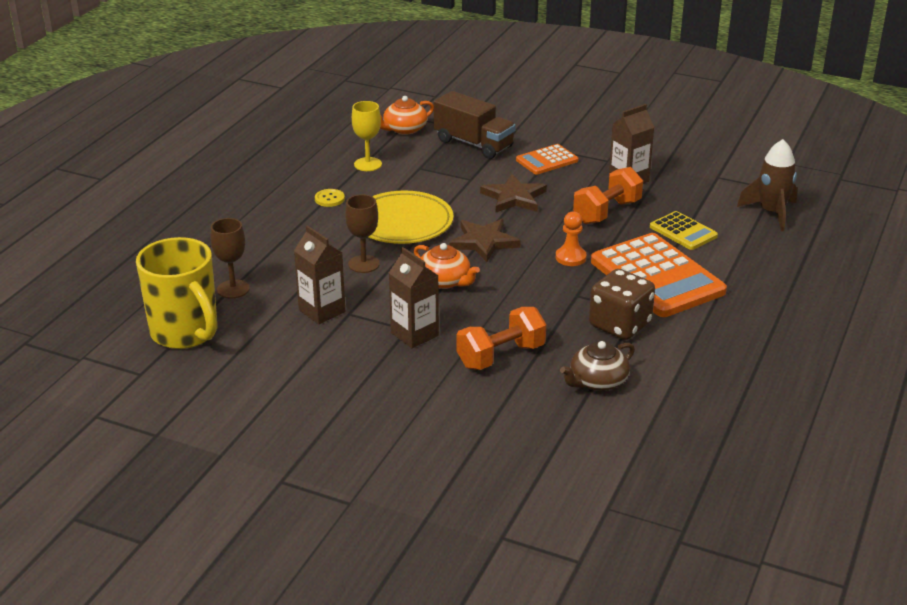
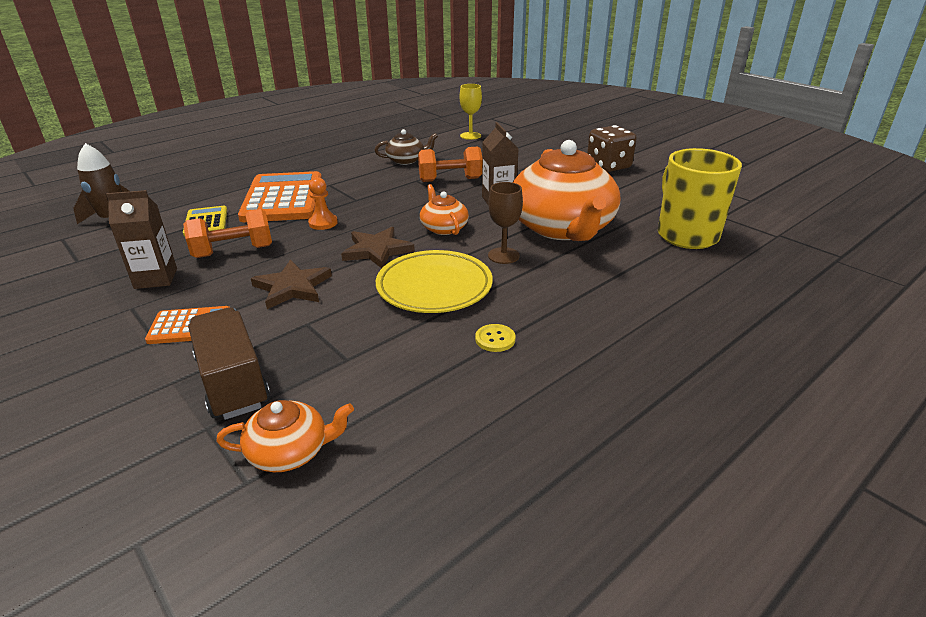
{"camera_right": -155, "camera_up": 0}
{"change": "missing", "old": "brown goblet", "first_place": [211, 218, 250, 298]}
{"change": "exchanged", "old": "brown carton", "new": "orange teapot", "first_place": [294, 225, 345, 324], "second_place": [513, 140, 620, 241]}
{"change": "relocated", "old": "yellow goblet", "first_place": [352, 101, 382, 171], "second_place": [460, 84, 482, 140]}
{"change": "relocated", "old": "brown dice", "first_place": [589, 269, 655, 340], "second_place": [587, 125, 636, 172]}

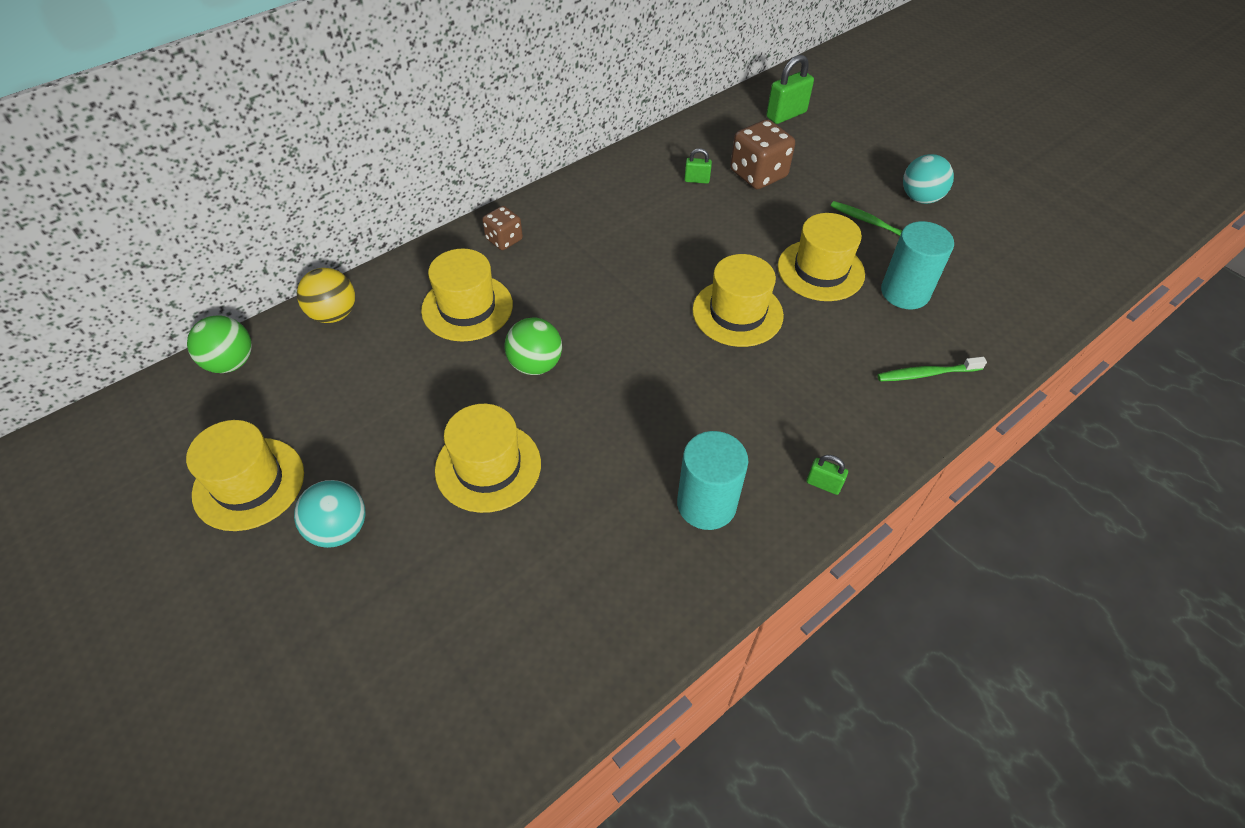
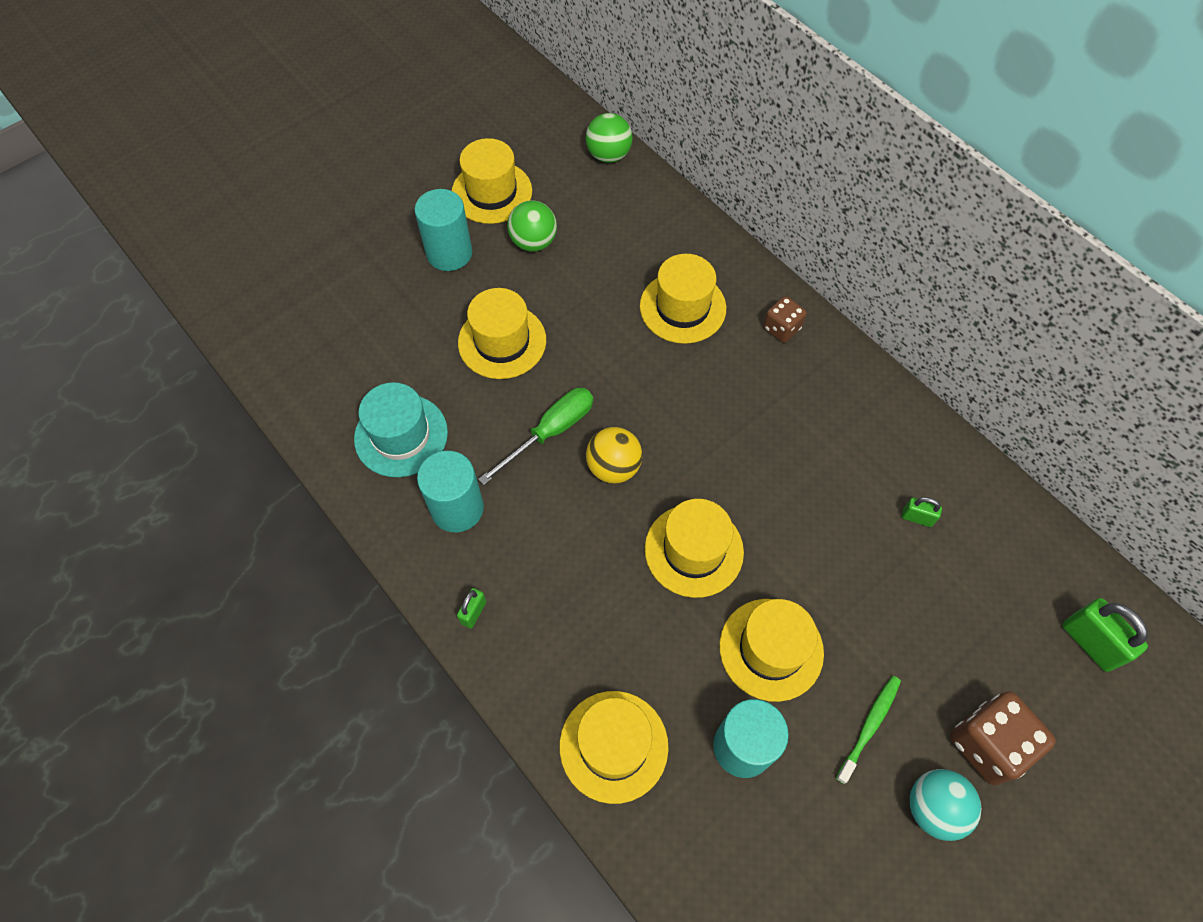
{"camera_right": 90, "camera_up": 10}
{"change": "exchanged", "old": "turquoise ball", "new": "turquoise cylinder", "first_place": [294, 480, 366, 548], "second_place": [414, 189, 472, 271]}
{"change": "relocated", "old": "yellow ball", "first_place": [297, 268, 355, 323], "second_place": [586, 427, 642, 484]}
{"change": "relocated", "old": "green ball", "first_place": [505, 318, 562, 375], "second_place": [507, 200, 557, 252]}
{"change": "spun", "old": "green padlock", "first_place": [684, 148, 712, 184], "second_place": [902, 497, 942, 527], "degrees": -75}
{"change": "relocated", "old": "brown dice", "first_place": [730, 119, 795, 189], "second_place": [950, 691, 1056, 786]}
{"change": "exchanged", "old": "green toothbrush", "new": "yellow hat", "first_place": [877, 357, 987, 381], "second_place": [560, 691, 669, 804]}
{"change": "appeared", "new": "turquoise hat", "second_place": [354, 382, 448, 477]}
{"change": "appeared", "new": "green screwdriver", "second_place": [478, 388, 593, 485]}

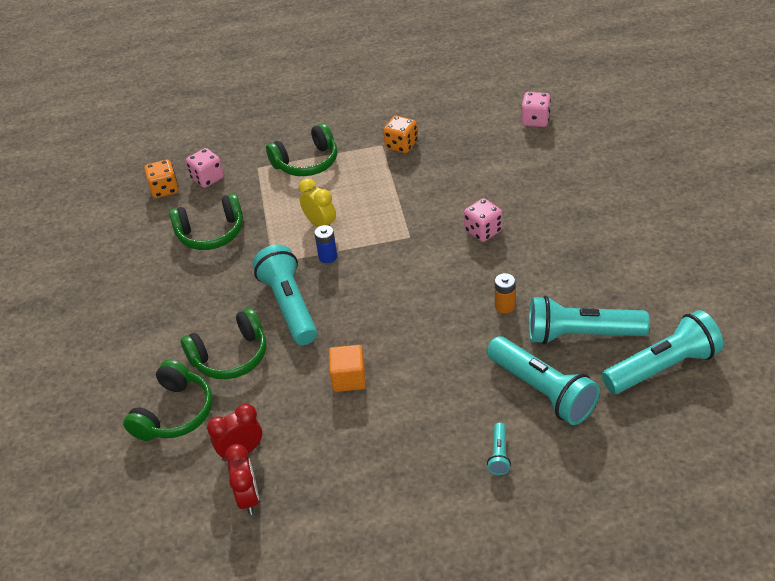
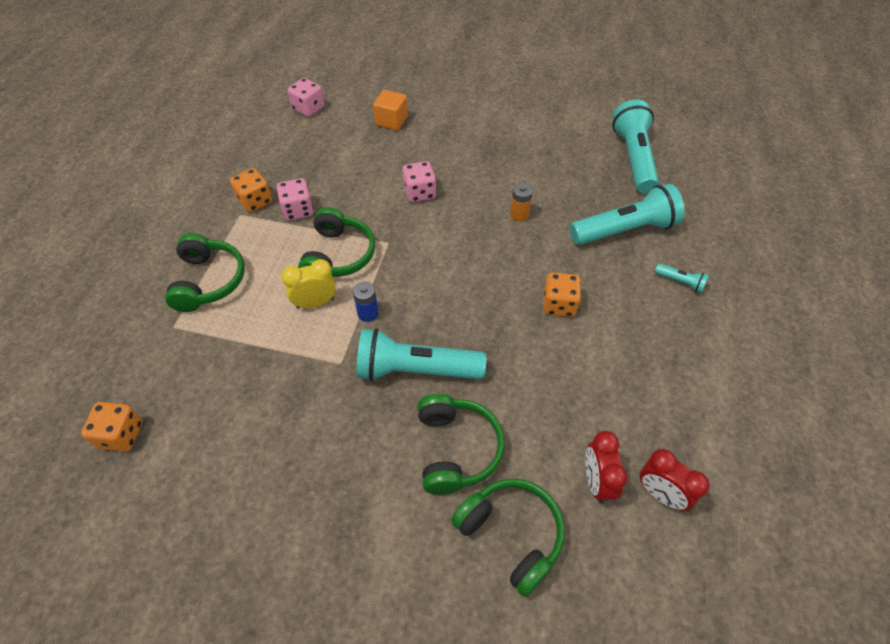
{"camera_right": -70, "camera_up": 10}
{"change": "relocated", "old": "green headphones", "first_place": [169, 193, 243, 250], "second_place": [298, 207, 375, 277]}
{"change": "relocated", "old": "pink dice", "first_place": [186, 148, 224, 188], "second_place": [277, 178, 313, 221]}
{"change": "spun", "old": "red clock", "first_place": [225, 444, 259, 515], "second_place": [640, 449, 710, 511], "degrees": -150}
{"change": "relocated", "old": "orange cube", "first_place": [329, 345, 366, 392], "second_place": [373, 90, 408, 131]}
{"change": "missing", "old": "turquoise flashlight", "first_place": [529, 296, 650, 344]}
{"change": "appeared", "new": "orange dice", "second_place": [543, 272, 581, 317]}

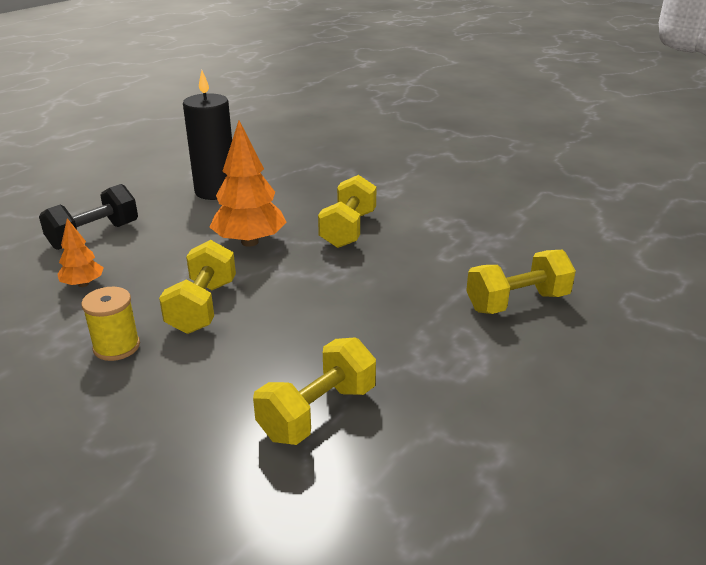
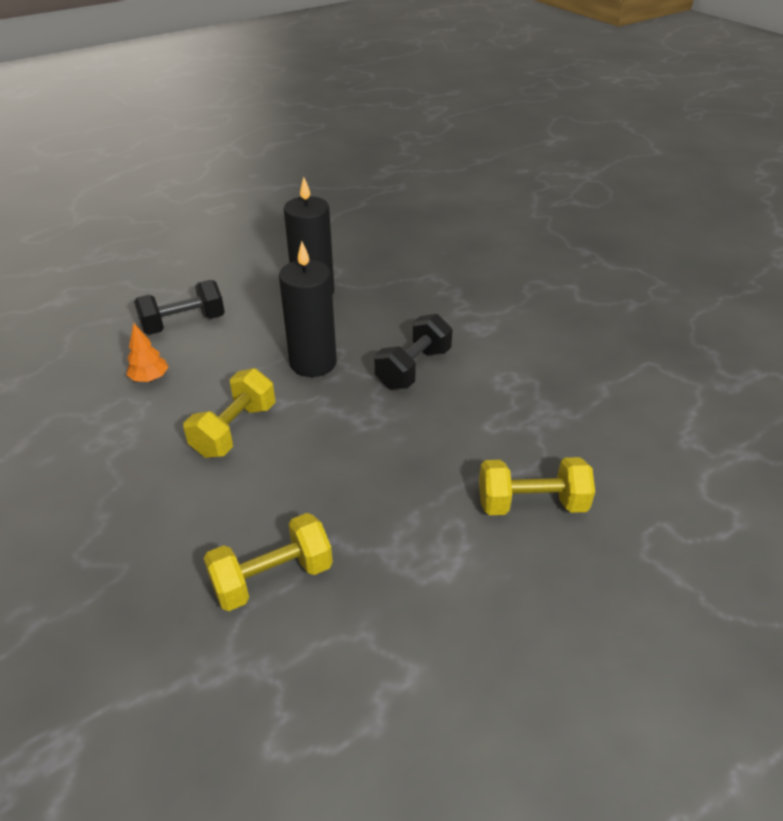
{"camera_right": 20, "camera_up": 10}
{"change": "missing", "old": "yellow spool", "first_place": [81, 287, 140, 361]}
{"change": "exchanged", "old": "orange tree", "new": "black candle", "first_place": [210, 121, 287, 247], "second_place": [279, 241, 337, 377]}
{"change": "colour", "old": "yellow dumbbell", "new": "black dumbbell", "first_place": [318, 175, 377, 248], "second_place": [374, 314, 453, 389]}

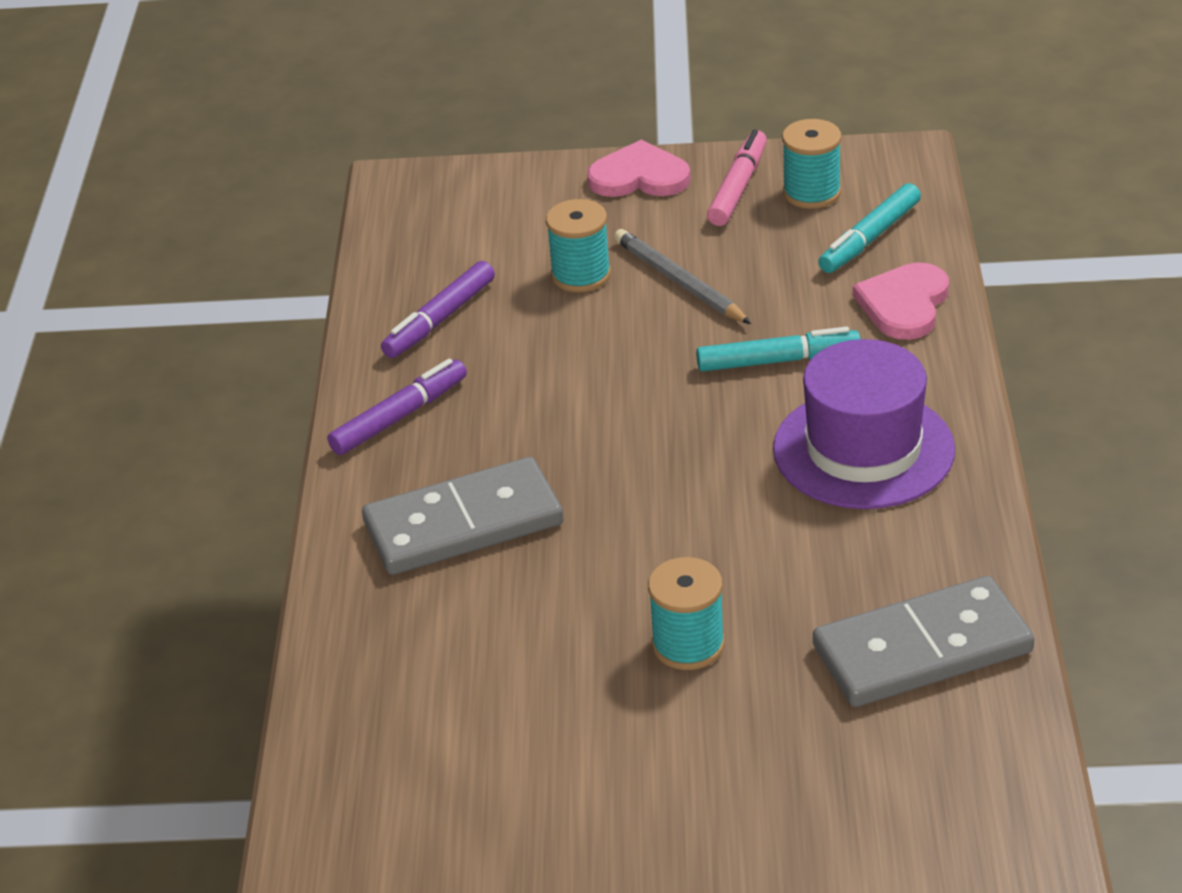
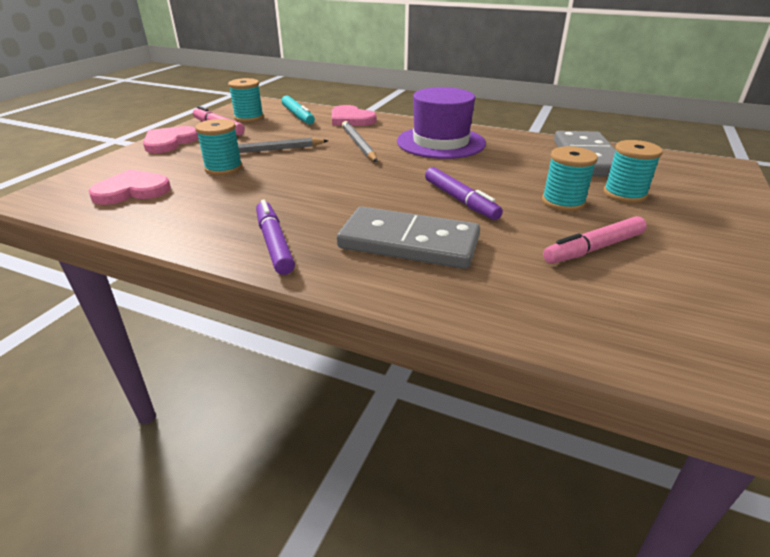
{"camera_right": -70, "camera_up": -5}
{"change": "spun", "old": "grey domino", "first_place": [362, 457, 563, 575], "second_place": [337, 207, 480, 269], "degrees": -75}
{"change": "relocated", "old": "purple marker", "first_place": [381, 261, 495, 358], "second_place": [425, 167, 503, 220]}
{"change": "exchanged", "old": "turquoise marker", "new": "grey pencil", "first_place": [696, 327, 861, 372], "second_place": [342, 121, 377, 162]}
{"change": "appeared", "new": "pink heart", "second_place": [89, 169, 171, 205]}
{"change": "appeared", "new": "pink marker", "second_place": [543, 216, 647, 264]}
{"change": "appeared", "new": "turquoise spool", "second_place": [604, 140, 663, 203]}

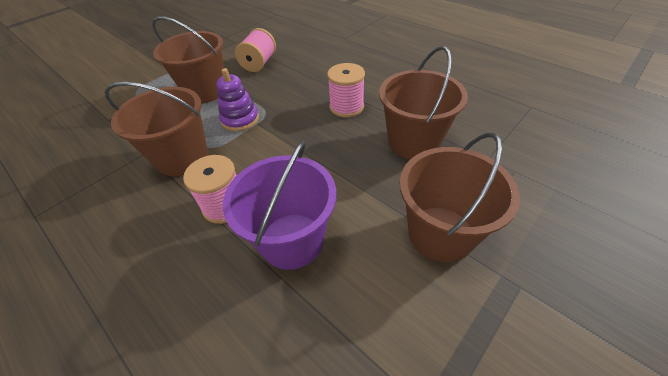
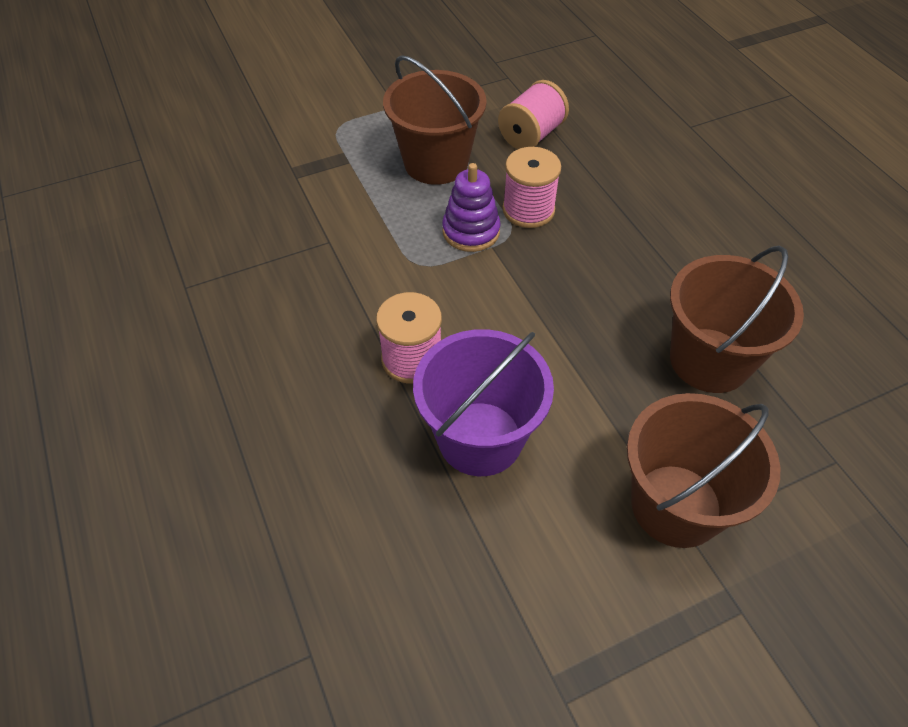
{"camera_right": 20, "camera_up": 5}
{"change": "missing", "old": "brown bucket", "first_place": [104, 82, 208, 176]}
{"change": "relocated", "old": "pink spool", "first_place": [327, 63, 365, 117], "second_place": [502, 147, 561, 228]}

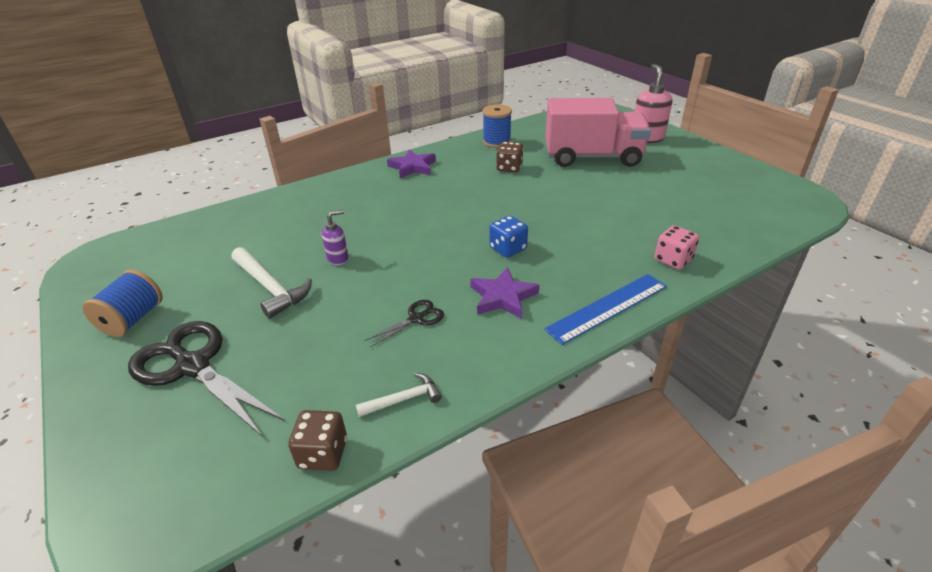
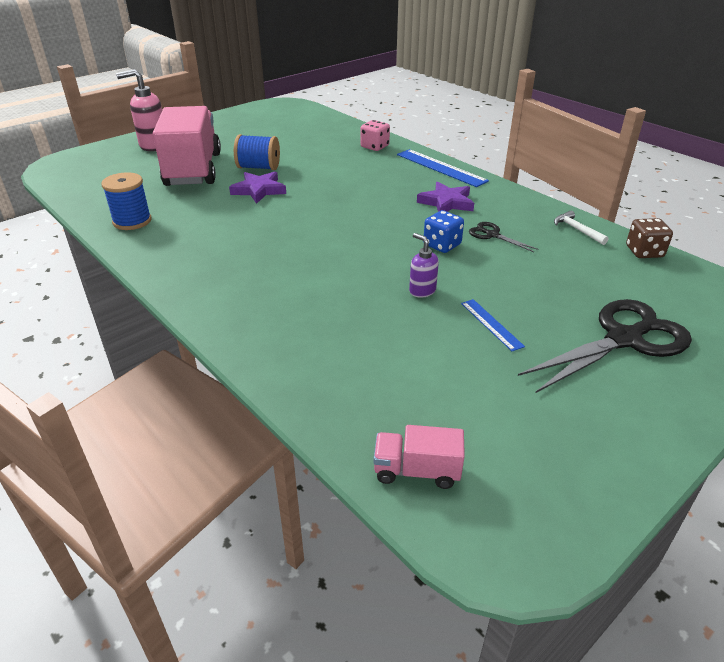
{"camera_right": -100, "camera_up": 0}
{"change": "relocated", "old": "blue spool", "first_place": [82, 269, 163, 337], "second_place": [234, 134, 280, 170]}
{"change": "spun", "old": "black scissors", "first_place": [128, 321, 285, 437], "second_place": [518, 299, 692, 393], "degrees": -150}
{"change": "exchanged", "old": "white hammer", "new": "blue ruler", "first_place": [231, 247, 312, 319], "second_place": [461, 299, 525, 351]}
{"change": "relocated", "old": "purple star", "first_place": [387, 149, 436, 178], "second_place": [229, 172, 286, 204]}
{"change": "relocated", "old": "blue dice", "first_place": [489, 216, 528, 258], "second_place": [423, 210, 464, 253]}
{"change": "missing", "old": "brown dice", "first_place": [496, 142, 523, 173]}
{"change": "appeared", "new": "pink truck", "second_place": [373, 425, 465, 489]}

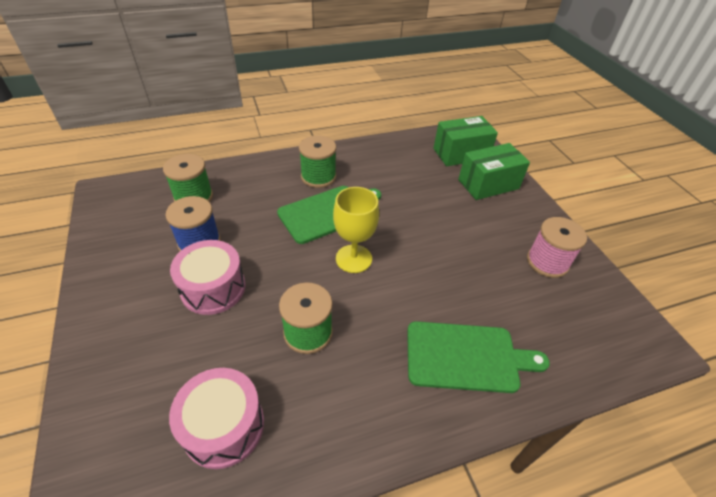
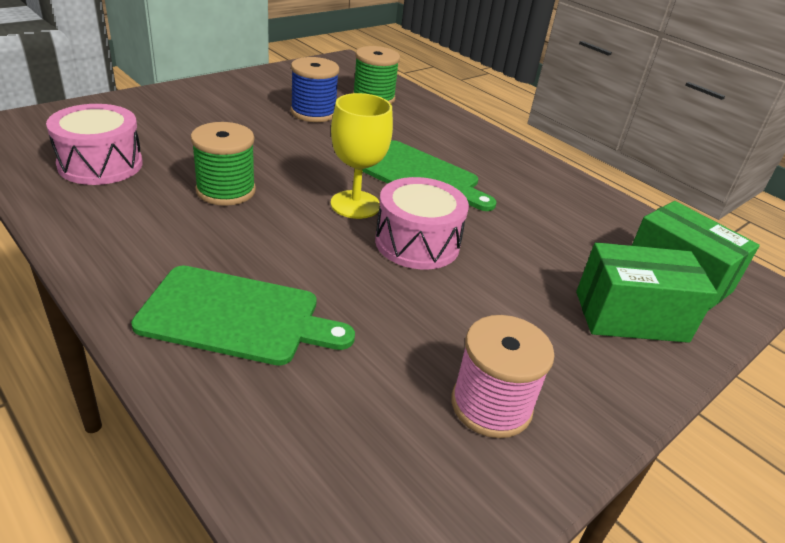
{"camera_right": 65, "camera_up": -10}
{"change": "relocated", "old": "pink drum", "first_place": [170, 240, 245, 315], "second_place": [375, 177, 469, 270]}
{"change": "missing", "old": "green spool", "first_place": [299, 135, 336, 188]}
{"change": "spun", "old": "green cutting board", "first_place": [407, 321, 550, 393], "second_place": [131, 266, 355, 366], "degrees": -60}
{"change": "spun", "old": "green box", "first_place": [458, 143, 530, 200], "second_place": [576, 242, 717, 343], "degrees": -45}

